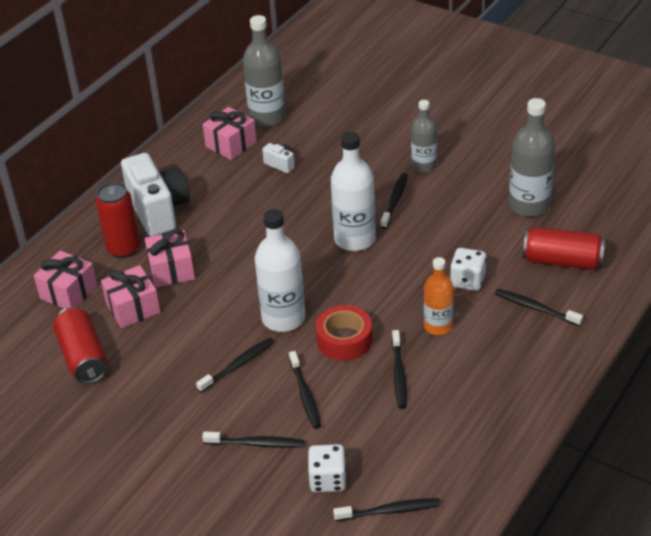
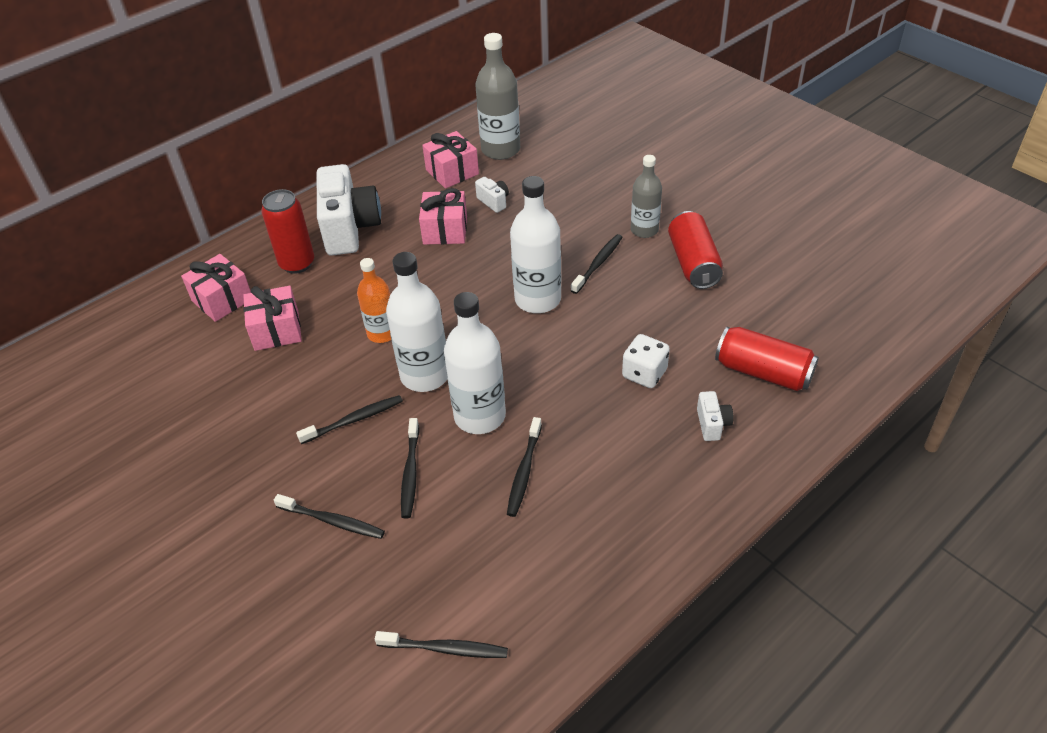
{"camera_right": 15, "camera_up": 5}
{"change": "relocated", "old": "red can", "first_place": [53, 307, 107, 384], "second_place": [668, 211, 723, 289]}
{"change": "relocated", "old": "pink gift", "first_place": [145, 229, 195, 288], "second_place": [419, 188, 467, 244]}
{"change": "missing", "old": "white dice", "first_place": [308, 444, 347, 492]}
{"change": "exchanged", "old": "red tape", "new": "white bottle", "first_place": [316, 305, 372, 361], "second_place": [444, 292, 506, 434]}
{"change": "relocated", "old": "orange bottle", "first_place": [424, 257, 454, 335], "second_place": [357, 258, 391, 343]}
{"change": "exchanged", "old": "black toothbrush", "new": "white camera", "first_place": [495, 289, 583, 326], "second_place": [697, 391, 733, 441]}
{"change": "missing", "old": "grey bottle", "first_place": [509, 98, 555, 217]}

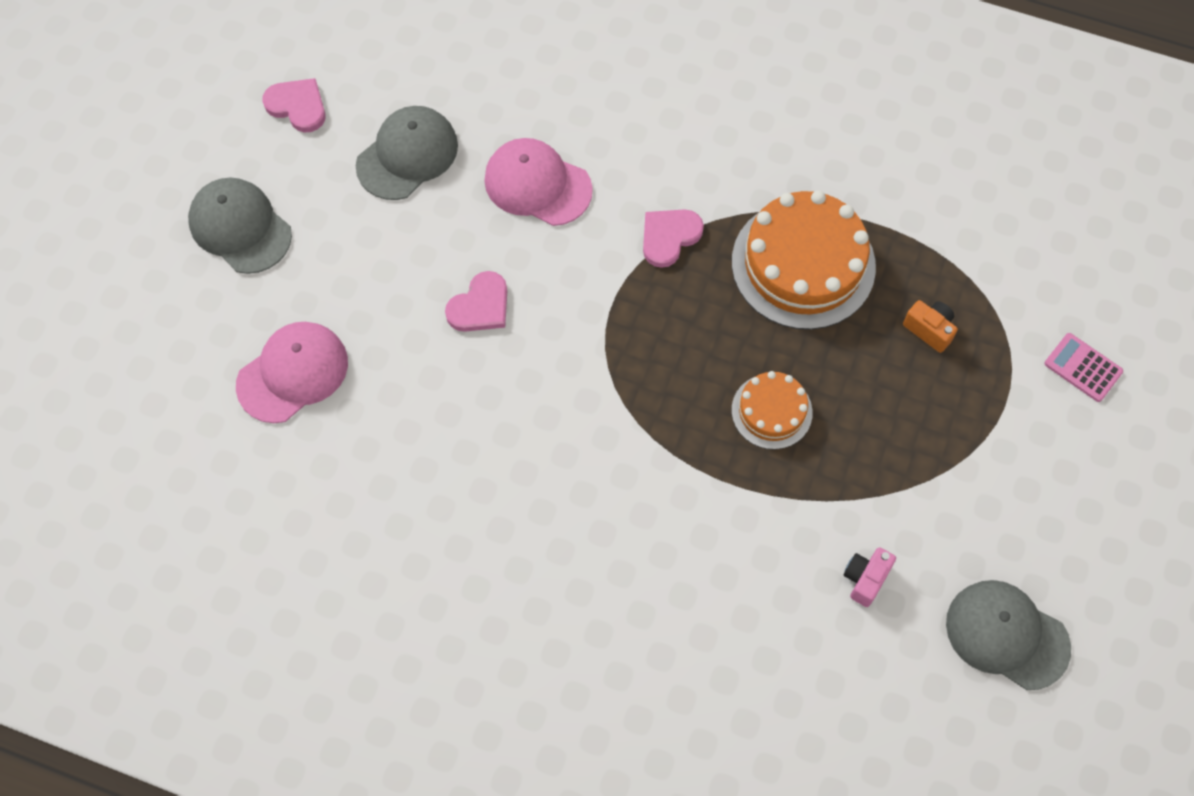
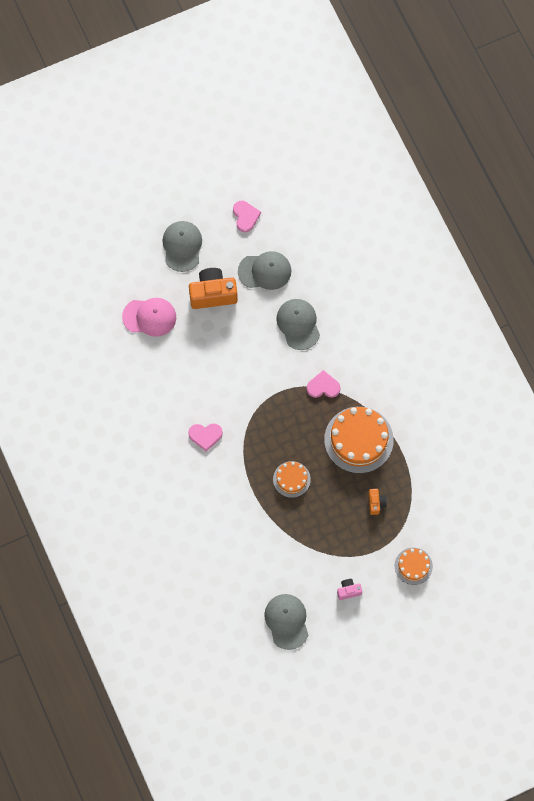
{"camera_right": 45, "camera_up": 5}
{"change": "relocated", "old": "pink heart", "first_place": [445, 271, 507, 332], "second_place": [188, 423, 223, 451]}
{"change": "colour", "old": "pink cap", "new": "grey cap", "first_place": [484, 138, 593, 226], "second_place": [276, 299, 320, 350]}
{"change": "relocated", "old": "pink camera", "first_place": [843, 547, 896, 607], "second_place": [337, 579, 362, 600]}
{"change": "exchanged", "old": "pink calculator", "new": "orange cake", "first_place": [1044, 333, 1123, 402], "second_place": [395, 548, 433, 585]}
{"change": "appeared", "new": "orange camera", "second_place": [189, 268, 238, 309]}

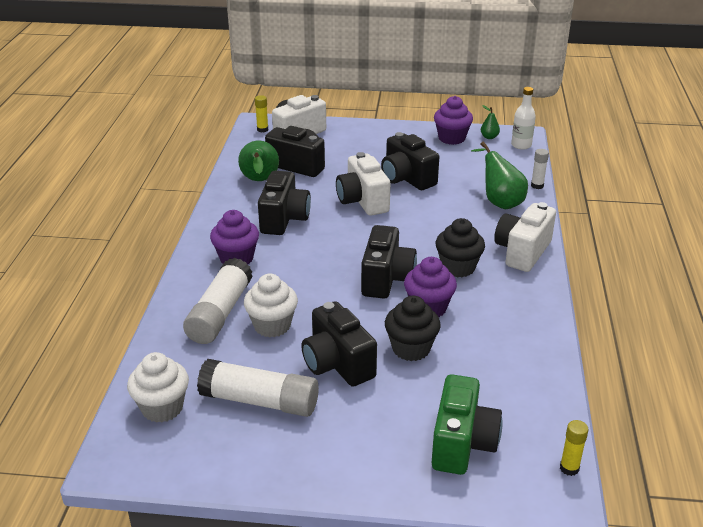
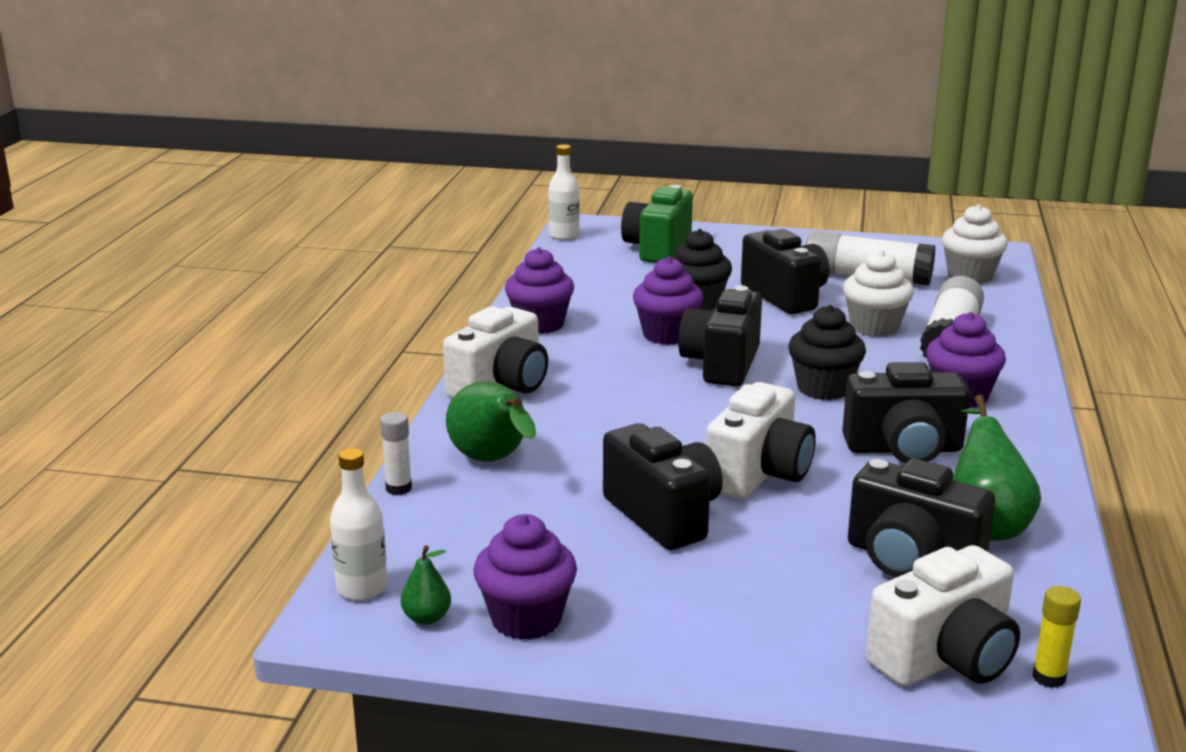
{"camera_right": -175, "camera_up": -10}
{"change": "spun", "old": "black camera", "first_place": [258, 171, 311, 235], "second_place": [842, 362, 970, 463], "degrees": -105}
{"change": "spun", "old": "white camera", "first_place": [336, 152, 391, 216], "second_place": [706, 382, 816, 499], "degrees": 45}
{"change": "relocated", "old": "black cupcake", "first_place": [436, 218, 485, 277], "second_place": [788, 305, 866, 400]}
{"change": "exchanged", "old": "yellow glue stick", "new": "white bottle", "first_place": [560, 420, 589, 476], "second_place": [548, 144, 580, 240]}
{"change": "appeared", "new": "purple cupcake", "second_place": [505, 247, 574, 334]}

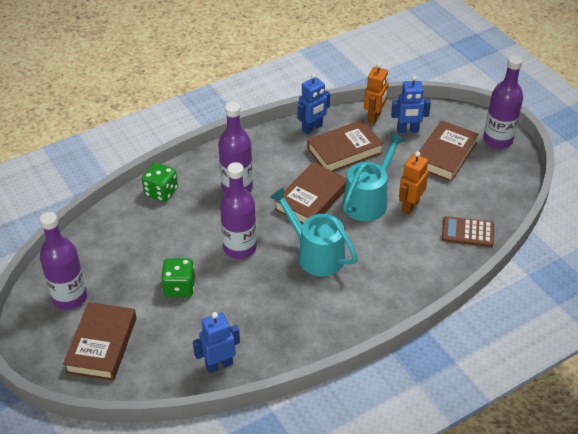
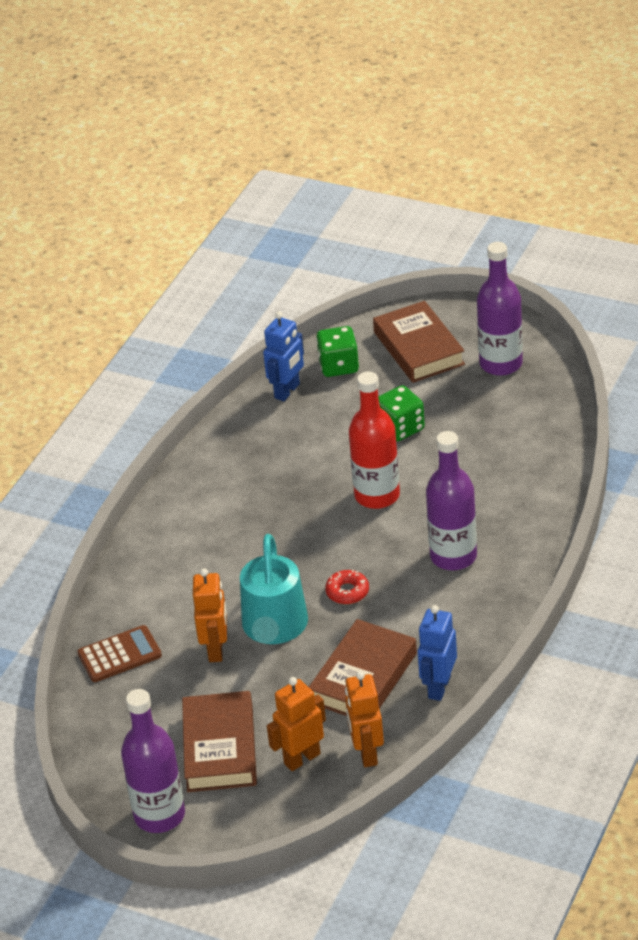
{"camera_right": 150, "camera_up": -5}
{"change": "relocated", "old": "green dice", "first_place": [142, 163, 178, 202], "second_place": [316, 326, 359, 377]}
{"change": "colour", "old": "purple bottle", "new": "red bottle", "first_place": [220, 162, 257, 259], "second_place": [349, 372, 400, 509]}
{"change": "missing", "old": "turquoise watering can", "first_place": [269, 187, 358, 276]}
{"change": "exchanged", "old": "brown book", "new": "red donut", "first_place": [275, 162, 347, 224], "second_place": [325, 569, 369, 604]}
{"change": "colour", "old": "blue robot", "new": "orange robot", "first_place": [391, 76, 431, 133], "second_place": [267, 677, 326, 771]}

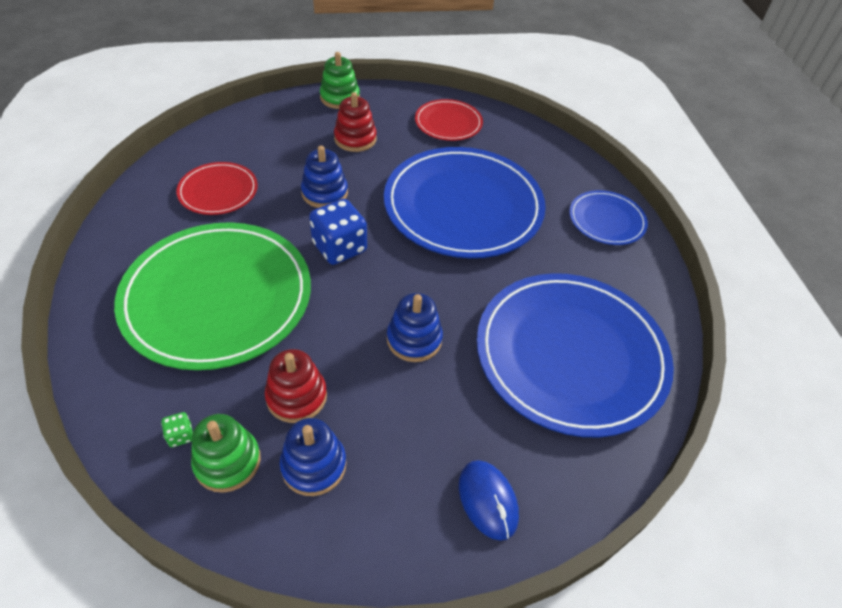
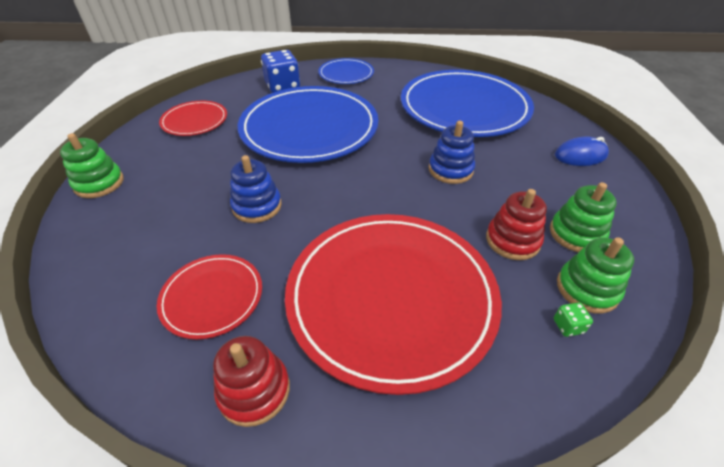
{"camera_right": -75, "camera_up": -5}
{"change": "colour", "old": "green plate", "new": "red plate", "first_place": [114, 222, 311, 370], "second_place": [285, 214, 502, 395]}
{"change": "colour", "old": "blue stacking toy", "new": "green stacking toy", "first_place": [280, 418, 346, 496], "second_place": [550, 182, 617, 252]}
{"change": "relocated", "old": "blue dice", "first_place": [309, 199, 367, 265], "second_place": [261, 50, 300, 93]}
{"change": "relocated", "old": "red stacking toy", "first_place": [334, 92, 377, 152], "second_place": [213, 336, 290, 427]}

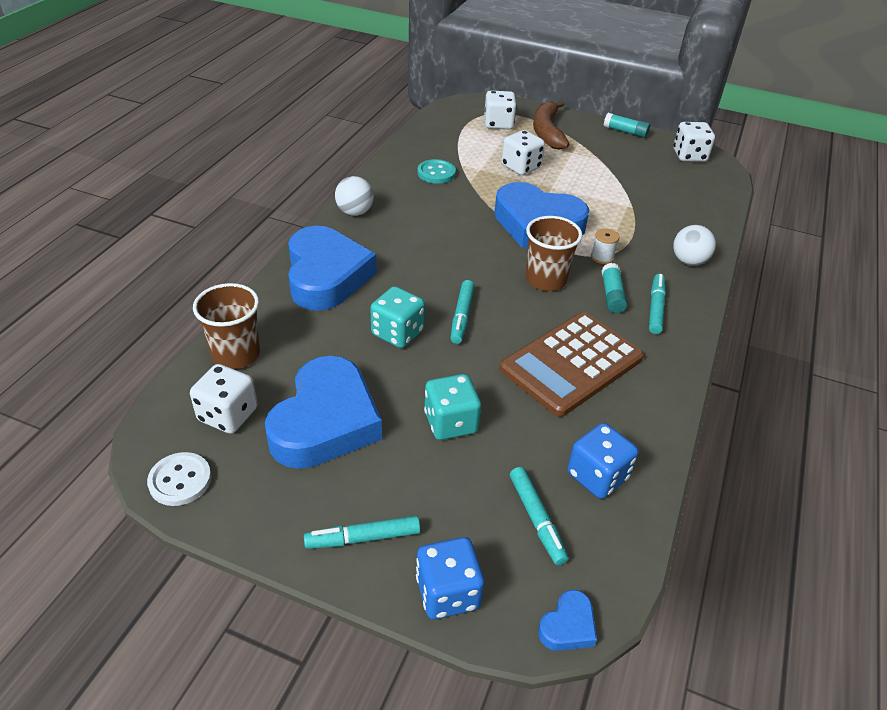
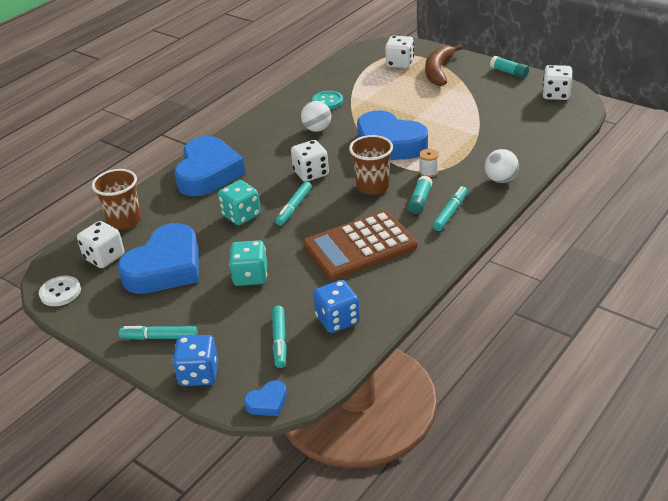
{"camera_right": 20, "camera_up": -5}
{"change": "relocated", "old": "white ball", "first_place": [335, 176, 374, 216], "second_place": [301, 101, 331, 132]}
{"change": "relocated", "old": "white dice", "first_place": [501, 130, 545, 175], "second_place": [291, 140, 329, 182]}

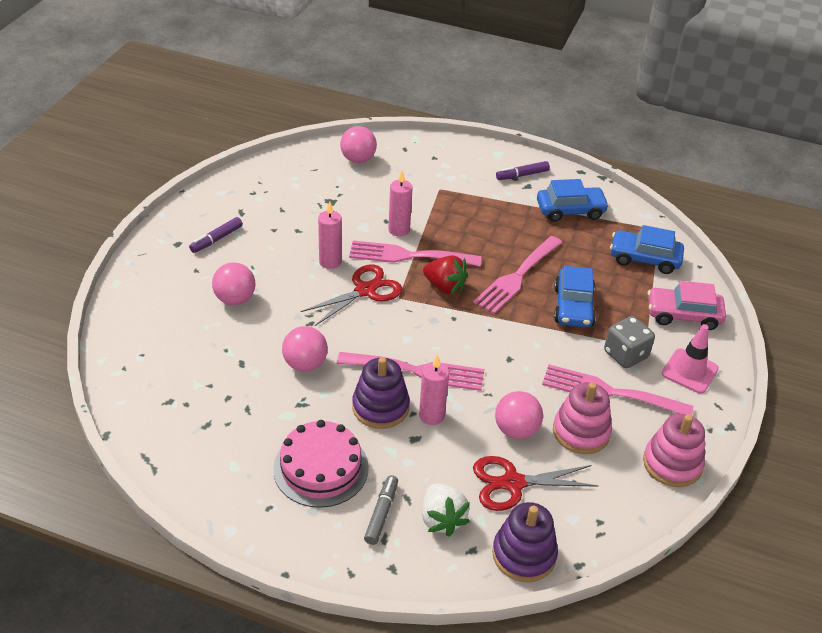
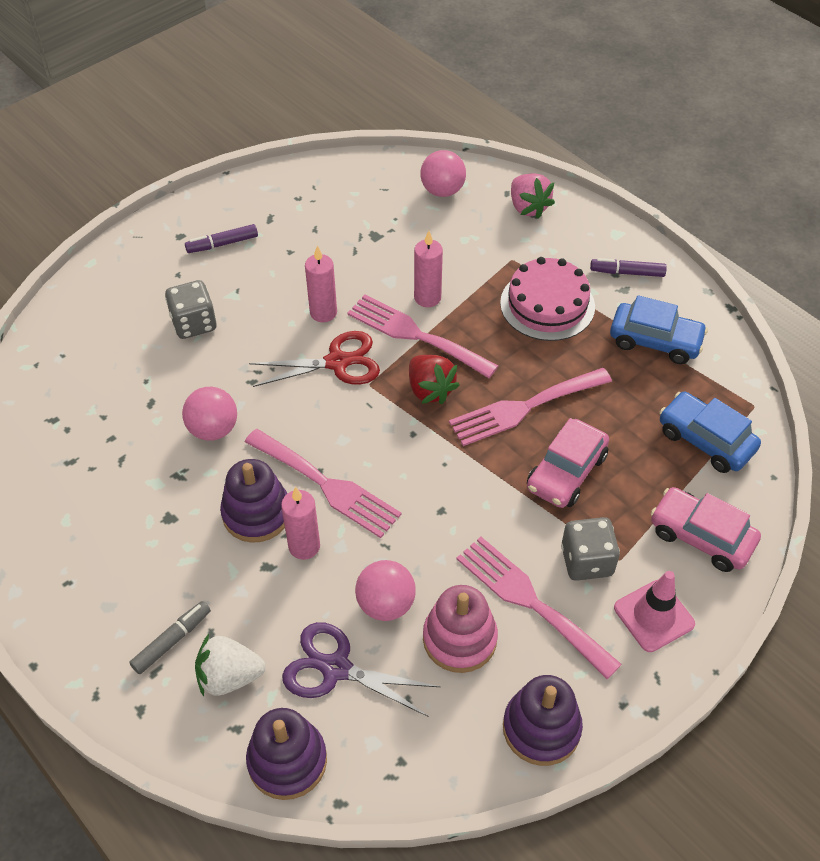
{"camera_right": 30, "camera_up": 10}
{"change": "exchanged", "old": "pink ball", "new": "grey dice", "first_place": [212, 262, 256, 305], "second_place": [165, 280, 217, 339]}
{"change": "relocated", "old": "pink cake", "first_place": [273, 420, 369, 508], "second_place": [500, 257, 595, 341]}
{"change": "spun", "old": "white strawberry", "first_place": [422, 483, 470, 536], "second_place": [195, 634, 266, 697], "degrees": 75}
{"change": "colour", "old": "red scissors", "new": "purple scissors", "first_place": [473, 456, 598, 511], "second_place": [282, 622, 440, 717]}
{"change": "colour", "old": "blue car", "new": "pink car", "first_place": [554, 266, 596, 328], "second_place": [527, 418, 609, 508]}
{"change": "colour", "old": "pink stacking toy", "new": "purple stacking toy", "first_place": [643, 414, 705, 487], "second_place": [503, 675, 583, 766]}
{"change": "appeared", "new": "pink strawberry", "second_place": [511, 173, 555, 219]}

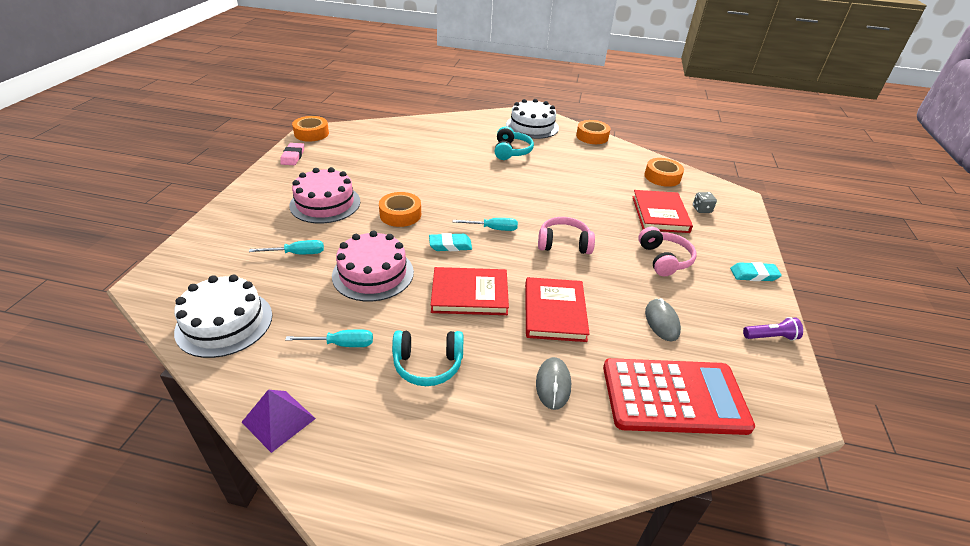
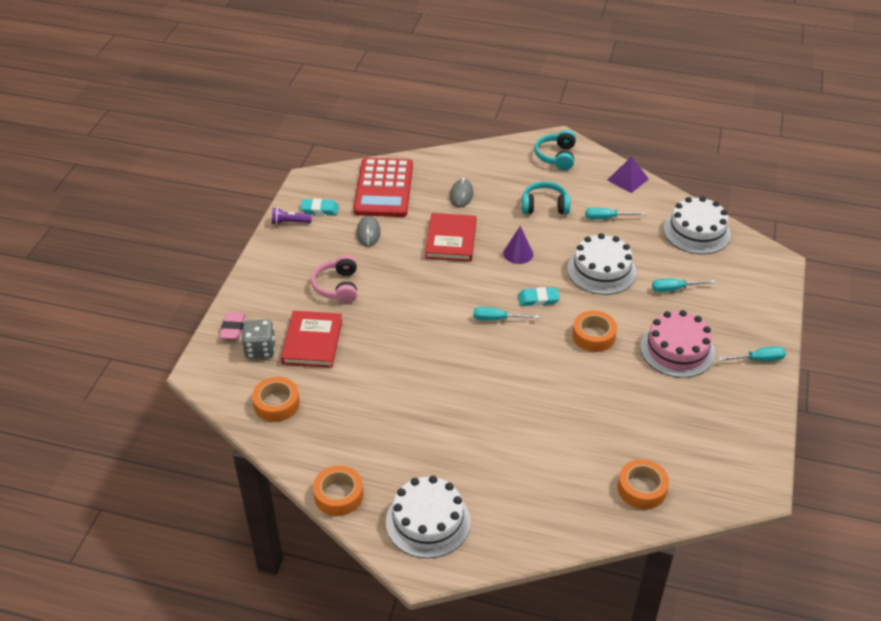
{"camera_right": -175, "camera_up": 5}
{"change": "relocated", "old": "pink eraser", "first_place": [280, 143, 304, 165], "second_place": [219, 312, 246, 339]}
{"change": "relocated", "old": "orange tape", "first_place": [292, 116, 329, 142], "second_place": [618, 459, 669, 509]}
{"change": "colour", "old": "pink cake", "new": "white cake", "first_place": [332, 230, 414, 301], "second_place": [567, 233, 636, 295]}
{"change": "exchanged", "old": "red book", "new": "purple cone", "first_place": [431, 267, 509, 315], "second_place": [503, 226, 533, 264]}
{"change": "relocated", "old": "turquoise headphones", "first_place": [495, 126, 534, 160], "second_place": [534, 130, 576, 170]}
{"change": "missing", "old": "pink headphones", "first_place": [538, 217, 595, 254]}
{"change": "spun", "old": "red calculator", "first_place": [603, 358, 755, 435], "second_place": [354, 158, 413, 217], "degrees": -90}
{"change": "size", "old": "grey dice", "first_place": [693, 192, 717, 213], "second_place": [241, 320, 275, 359], "factor": 1.61}
{"change": "relocated", "old": "turquoise eraser", "first_place": [730, 262, 782, 281], "second_place": [300, 199, 339, 215]}
{"change": "appeared", "new": "turquoise screwdriver", "second_place": [718, 346, 786, 361]}

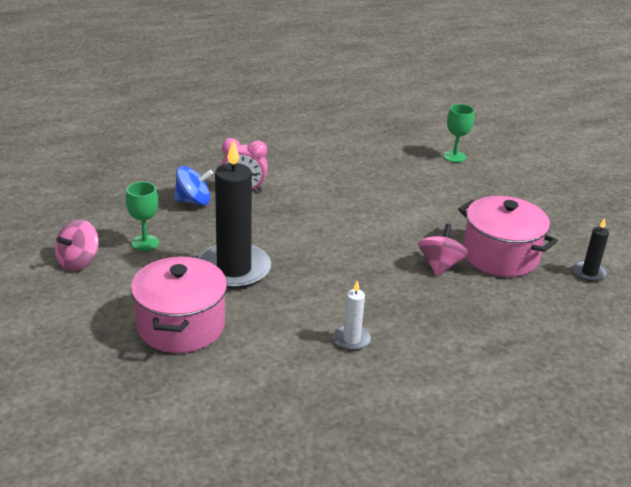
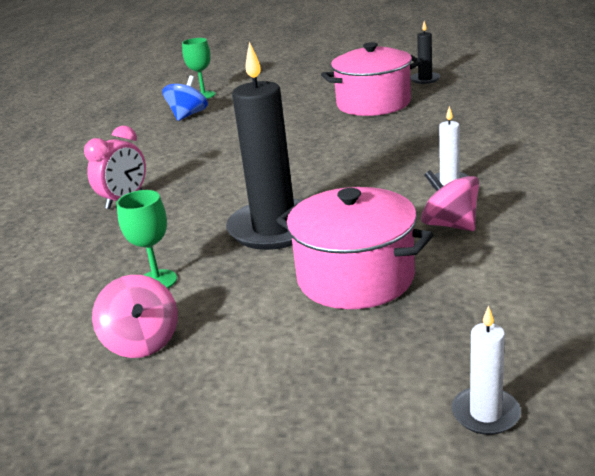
{"camera_right": -55, "camera_up": -5}
{"change": "relocated", "old": "blue spinning top", "first_place": [174, 166, 213, 205], "second_place": [163, 76, 208, 121]}
{"change": "relocated", "old": "pink spinning top", "first_place": [418, 224, 468, 276], "second_place": [421, 170, 479, 231]}
{"change": "appeared", "new": "white candle", "second_place": [452, 306, 521, 435]}

